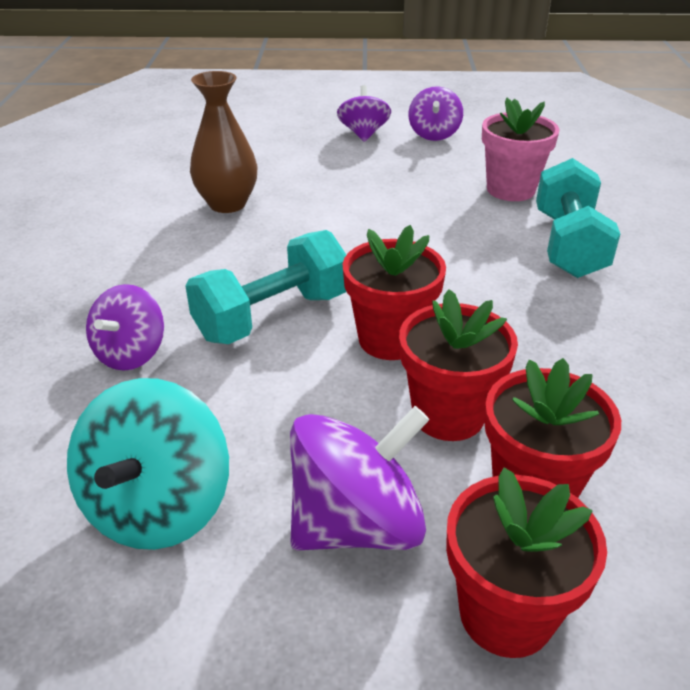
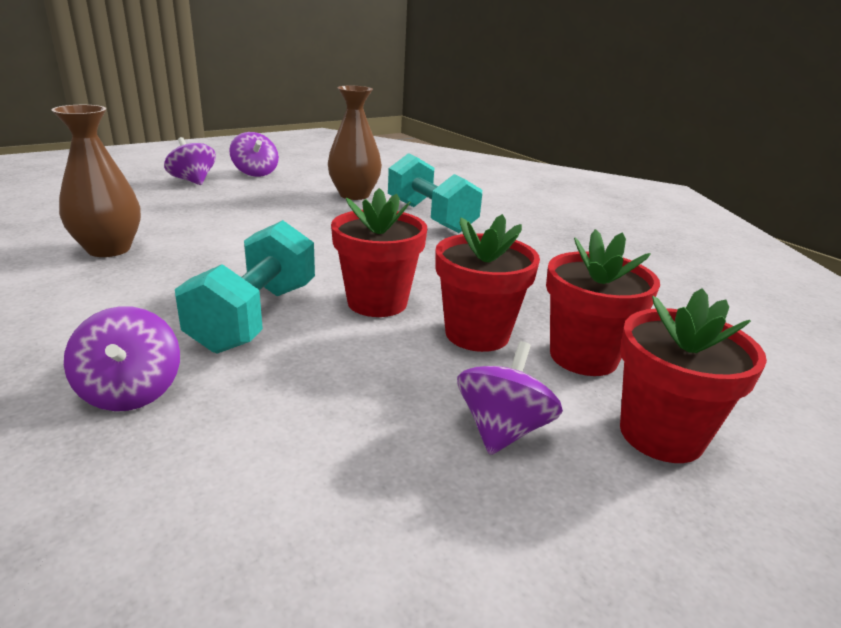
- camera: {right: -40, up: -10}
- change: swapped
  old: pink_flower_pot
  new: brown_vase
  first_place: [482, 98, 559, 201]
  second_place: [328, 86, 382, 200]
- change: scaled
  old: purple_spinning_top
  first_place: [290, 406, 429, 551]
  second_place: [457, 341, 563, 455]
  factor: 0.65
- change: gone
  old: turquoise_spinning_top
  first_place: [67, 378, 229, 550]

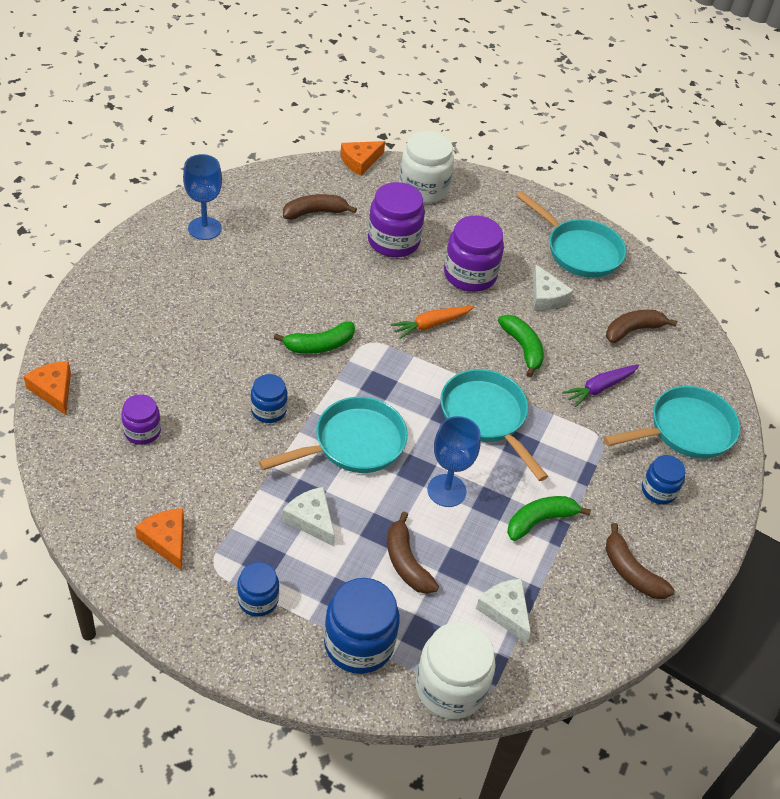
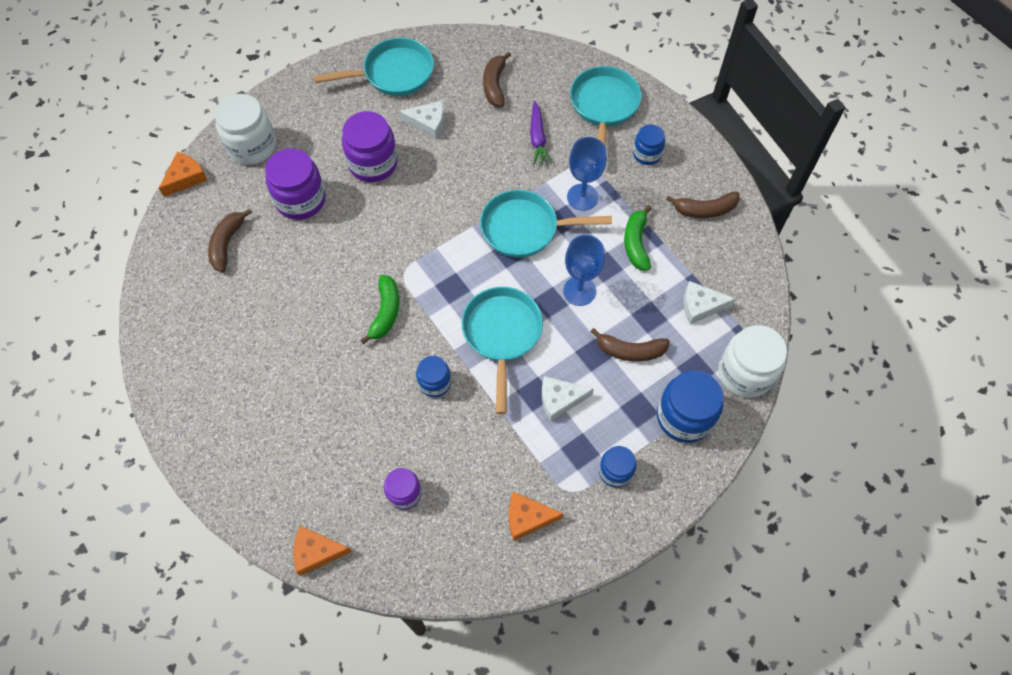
- camera: {right: -55, up: 15}
- change: rotated
  old: orange_cheese
  first_place: [340, 141, 385, 176]
  second_place: [159, 152, 207, 197]
  degrees: -135
- change: shifted
  old: blue_goblet
  first_place: [183, 154, 222, 240]
  second_place: [567, 137, 607, 211]
- change: gone
  old: orange_carrot
  first_place: [391, 306, 474, 339]
- change: gone
  old: green_banana
  first_place: [498, 315, 544, 377]

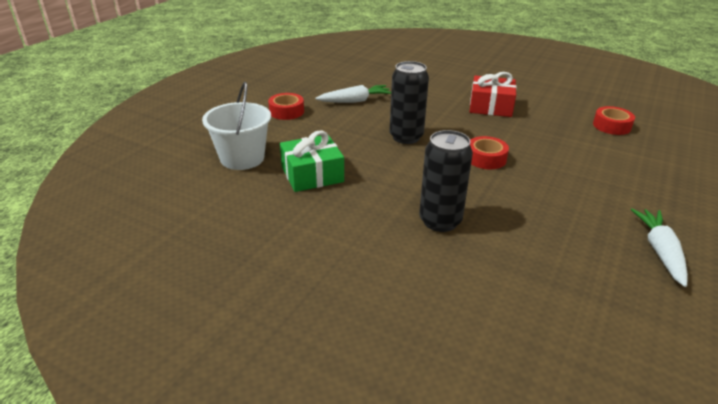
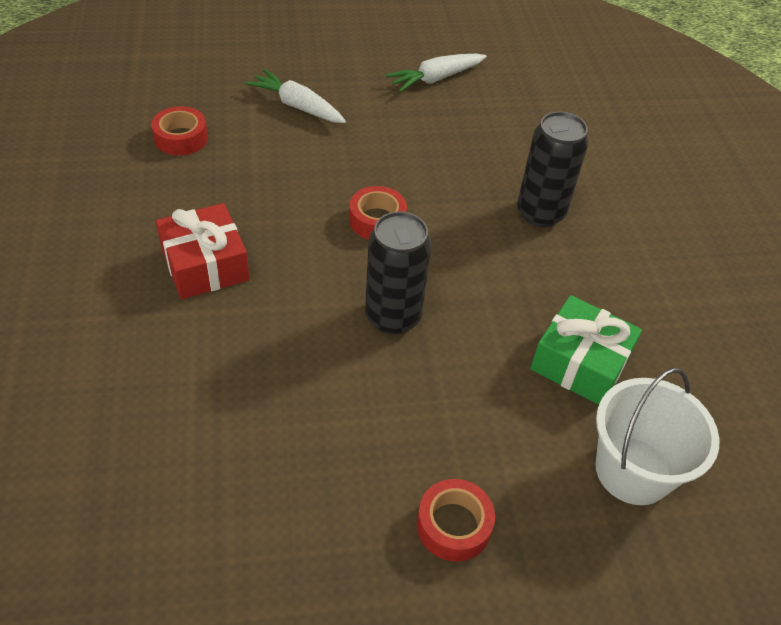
- camera: {right: -130, up: 15}
- change: shifted
  old: white_carrot
  first_place: [315, 85, 391, 103]
  second_place: [245, 69, 346, 123]

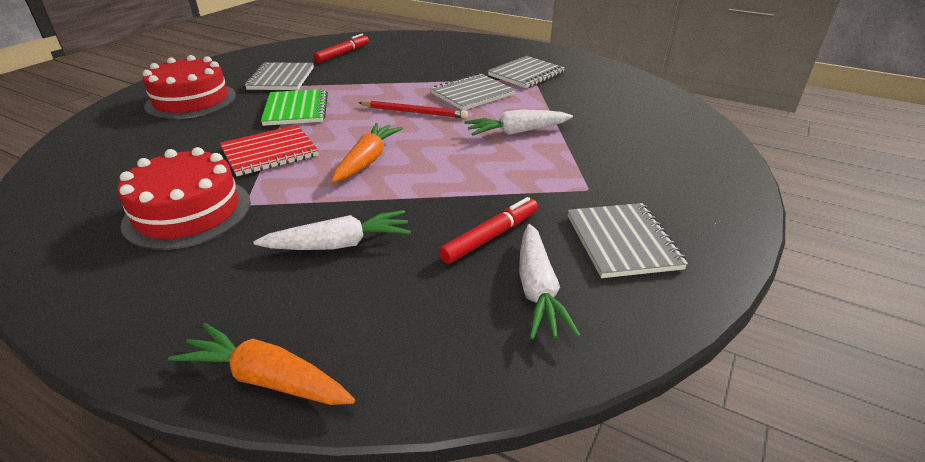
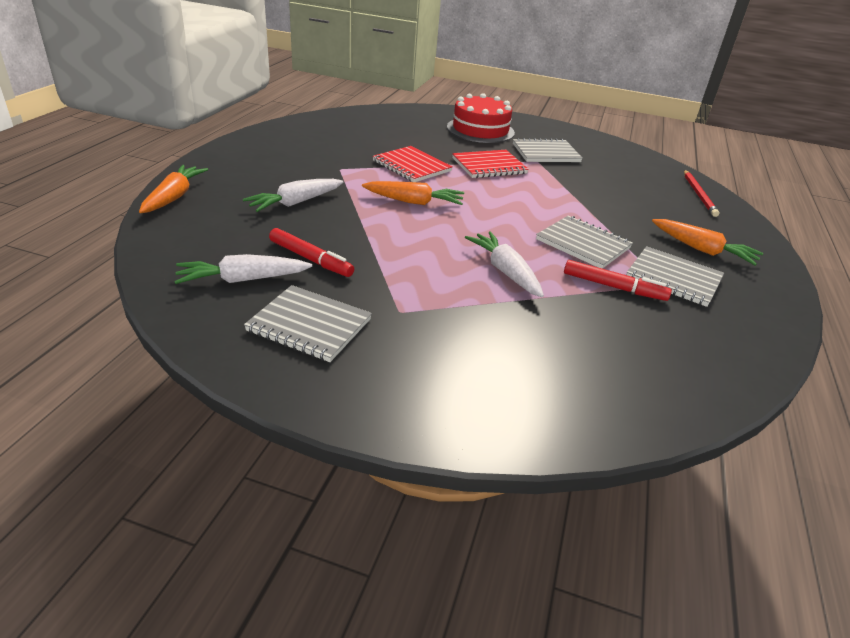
- camera: {right: 75, up: 0}
- change: rotated
  old: white_carrot
  first_place: [253, 210, 411, 250]
  second_place: [243, 179, 343, 212]
  degrees: 75
- change: rotated
  old: grey_notebook
  first_place: [568, 203, 688, 278]
  second_place: [244, 285, 372, 362]
  degrees: 45
- change: repainted
  old: green_notebook
  new: red_notebook
  first_place: [261, 89, 328, 126]
  second_place: [452, 150, 529, 178]
- change: shifted
  old: red_marker
  first_place: [313, 34, 369, 63]
  second_place: [564, 260, 672, 301]
- change: new
  new: orange_carrot
  second_place: [652, 219, 763, 266]
- change: shifted
  old: red_pencil
  first_place: [359, 101, 468, 118]
  second_place: [684, 170, 719, 217]
- change: gone
  old: red_cake
  first_place: [117, 147, 251, 250]

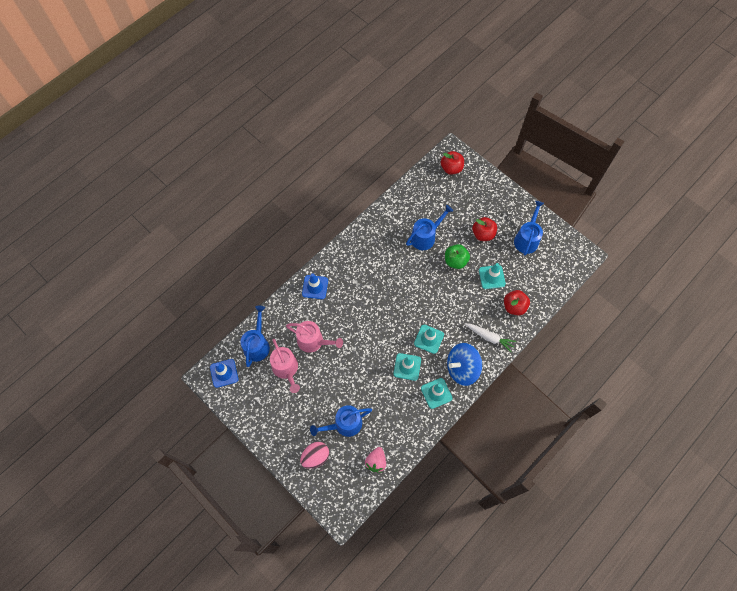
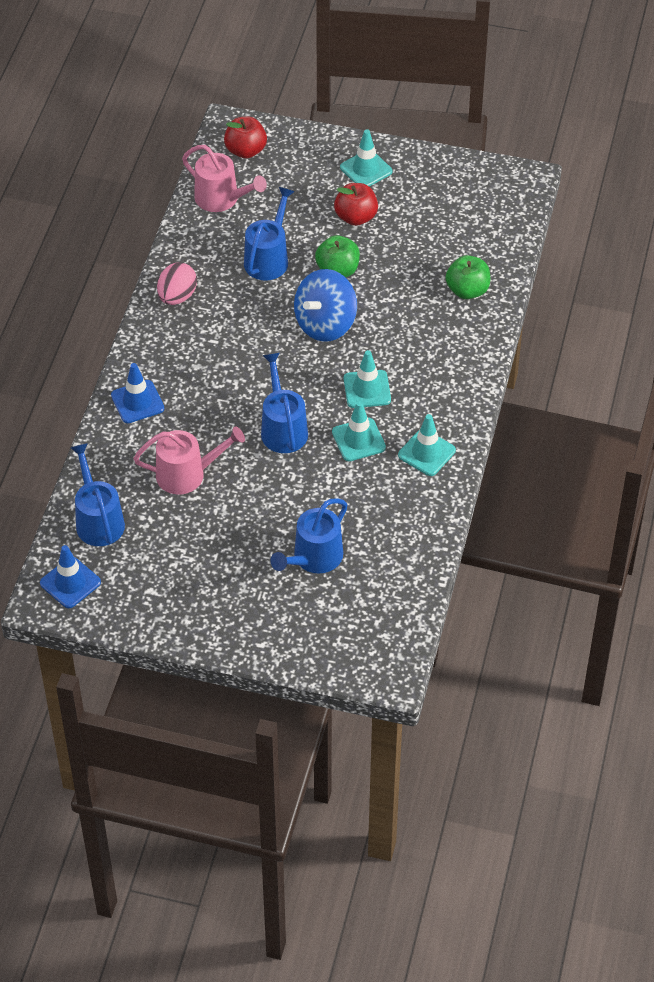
- camera: {right: -30, up: -15}
- change: shifted
  old: pink_egg
  first_place: [300, 442, 329, 469]
  second_place: [157, 262, 197, 305]
- change: shifted
  old: pink_watering_can
  first_place: [270, 339, 300, 393]
  second_place: [182, 145, 267, 212]
- change: shifted
  old: blue_watering_can
  first_place: [514, 201, 544, 256]
  second_place: [261, 353, 308, 453]
- change: shifted
  old: blue_spinning_top
  first_place: [447, 343, 482, 386]
  second_place: [294, 269, 357, 342]
- change: shifted
  old: turquoise_traffic_cone
  first_place: [479, 263, 506, 289]
  second_place: [340, 129, 392, 187]
- change: repainted
  old: red_apple
  new: green_apple
  first_place: [504, 290, 530, 315]
  second_place: [446, 255, 490, 299]
- change: gone
  old: pink_strawberry
  first_place: [365, 447, 386, 473]
- change: gone
  old: white_carrot
  first_place: [465, 323, 516, 352]

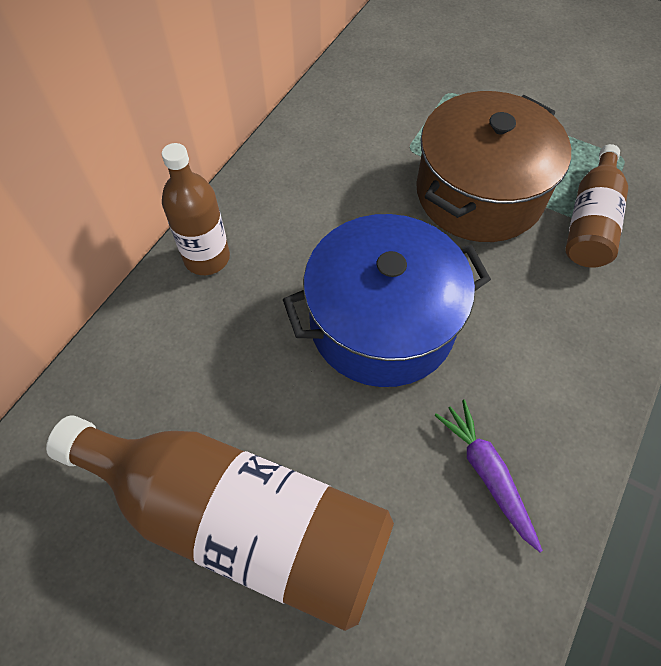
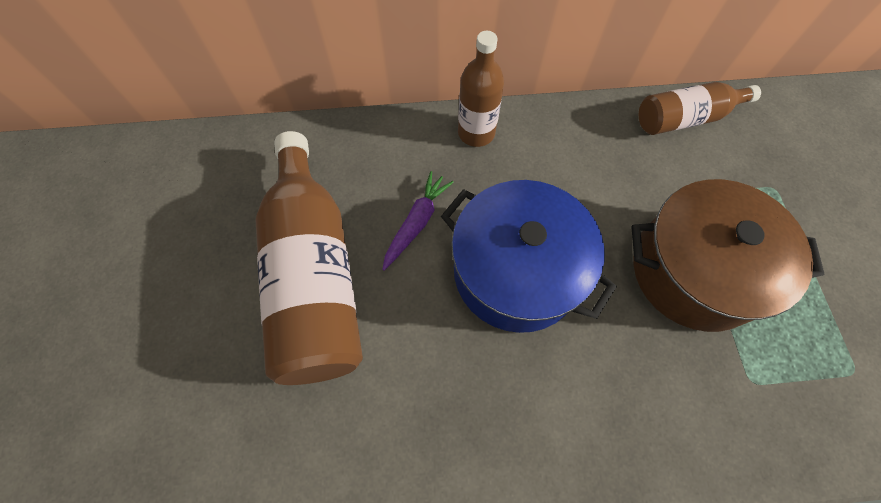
- camera: {right: 55, up: 5}
- change: shifted
  old: purple_carrot
  first_place: [434, 399, 543, 552]
  second_place: [382, 171, 454, 271]
- change: shifted
  old: brown_bottle
  first_place: [565, 144, 628, 268]
  second_place: [639, 82, 761, 135]

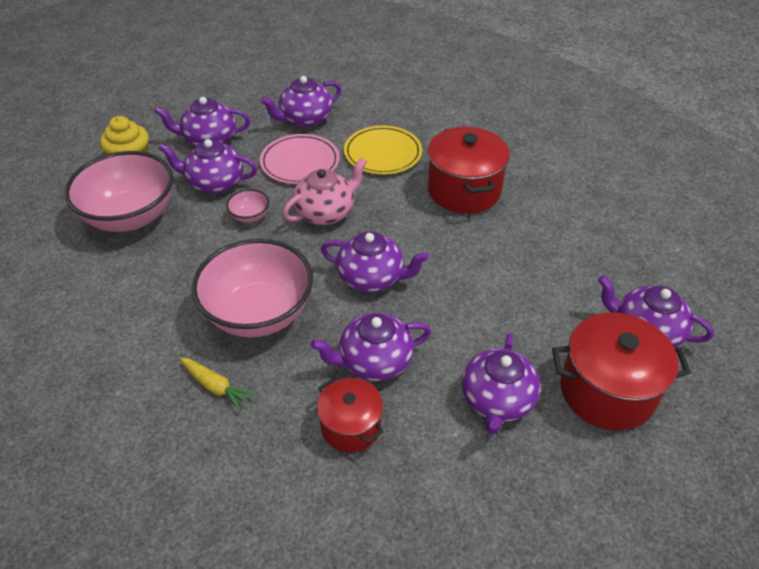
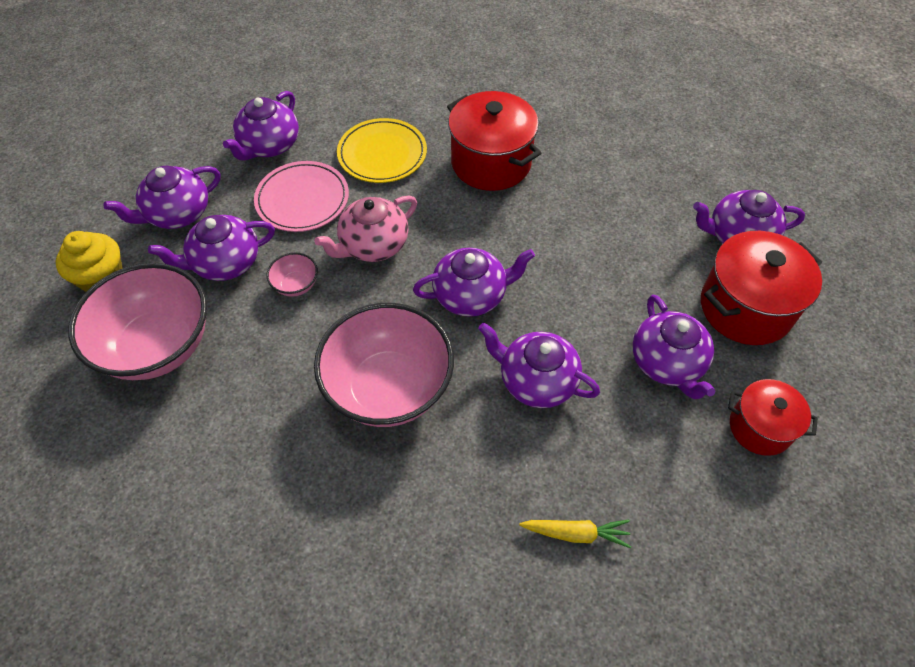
- camera: {right: -30, up: 10}
- change: rotated
  old: pink_teapot
  first_place: [283, 158, 367, 225]
  second_place: [314, 195, 417, 262]
  degrees: -150
- change: rotated
  old: purple_teapot
  first_place: [310, 312, 431, 381]
  second_place: [478, 322, 600, 408]
  degrees: 75
- change: shifted
  old: yellow_carrot
  first_place: [180, 358, 257, 412]
  second_place: [519, 520, 631, 548]
- change: shifted
  old: red_pot
  first_place: [317, 378, 383, 453]
  second_place: [728, 379, 818, 456]

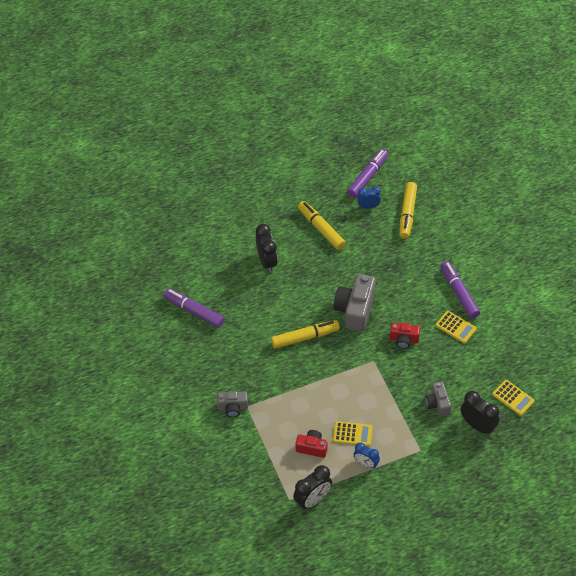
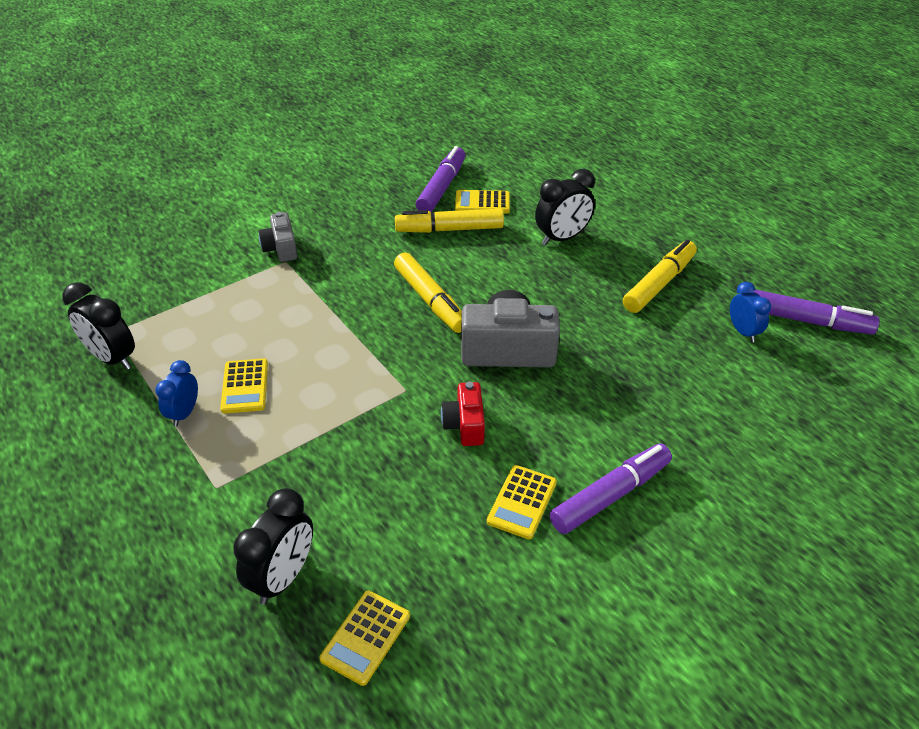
- camera: {right: 75, up: -10}
- change: shifted
  old: yellow_marker
  first_place: [399, 182, 417, 239]
  second_place: [395, 209, 504, 233]
- change: new
  new: yellow_calculator
  second_place: [455, 190, 510, 213]
- change: gone
  old: red_camera
  first_place: [296, 430, 328, 458]
- change: gone
  old: grey_camera
  first_place: [425, 382, 451, 416]

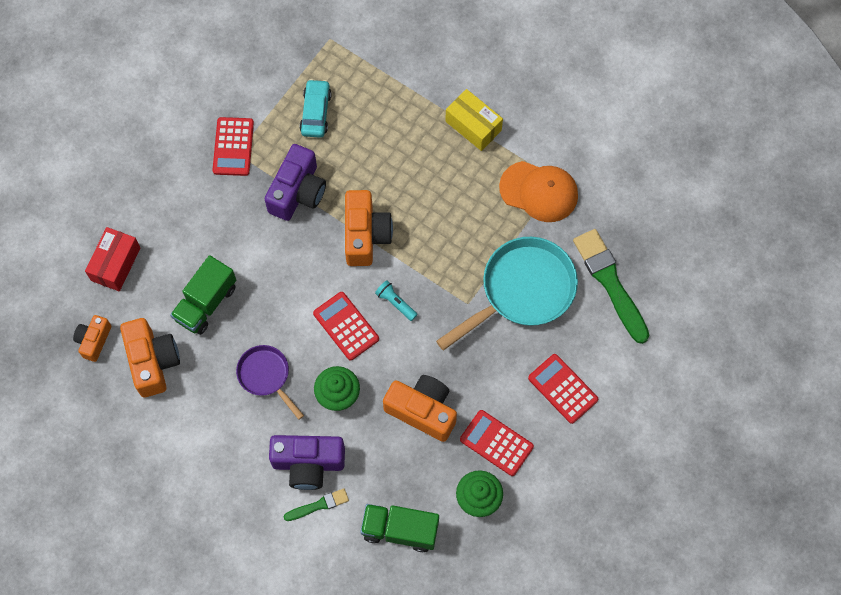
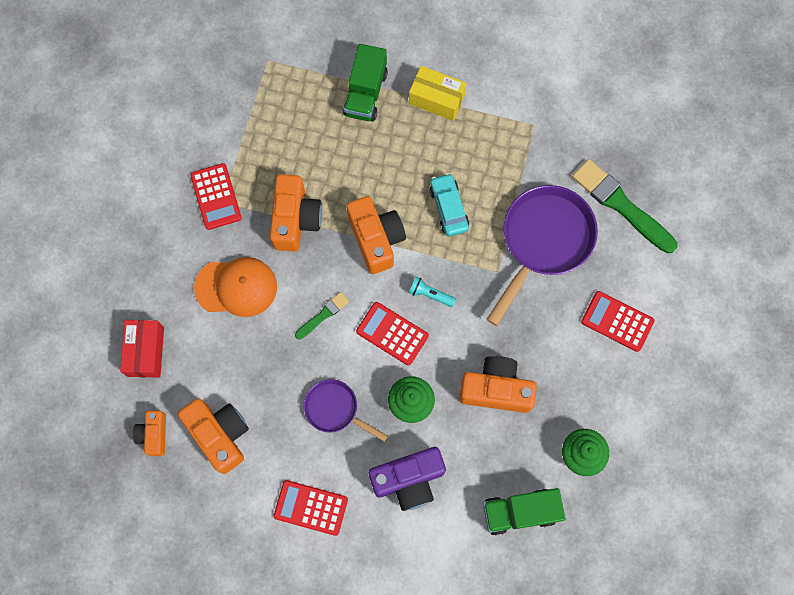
- camera: {right: -20, up: 5}
- change: shifted
  old: orange_cap
  first_place: [499, 161, 578, 222]
  second_place: [194, 257, 277, 317]
- change: repainted
  old: purple_camera
  new: orange_camera
  first_place: [265, 144, 326, 221]
  second_place: [270, 174, 322, 251]
- change: shifted
  old: red_calculator
  first_place: [460, 410, 534, 476]
  second_place: [274, 480, 348, 536]
- change: shifted
  old: green_brush
  first_place: [284, 488, 349, 521]
  second_place: [295, 292, 349, 340]
- change: shifted
  old: green_truck
  first_place: [170, 255, 236, 335]
  second_place: [343, 44, 388, 122]
- change: shifted
  old: turquoise_car
  first_place: [300, 79, 332, 138]
  second_place: [429, 173, 469, 236]
- change: repainted
  old: turquoise_pan
  new: purple_pan
  first_place: [436, 237, 578, 350]
  second_place: [487, 185, 598, 326]

